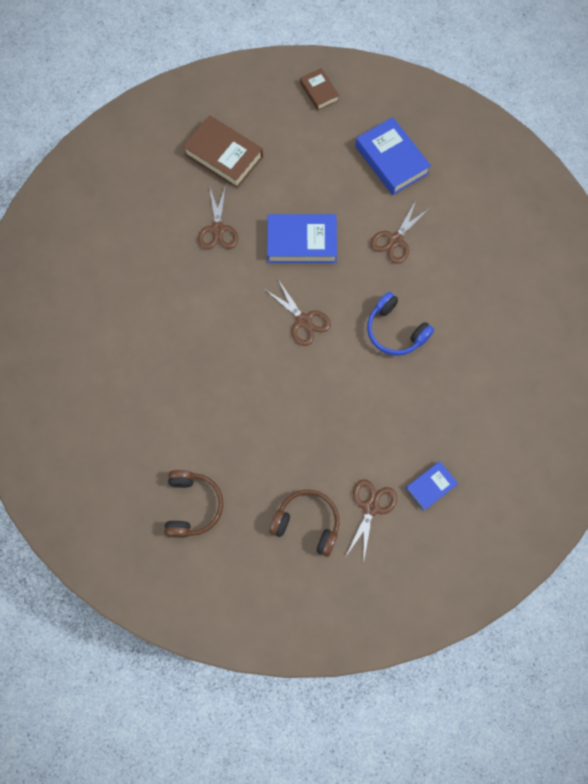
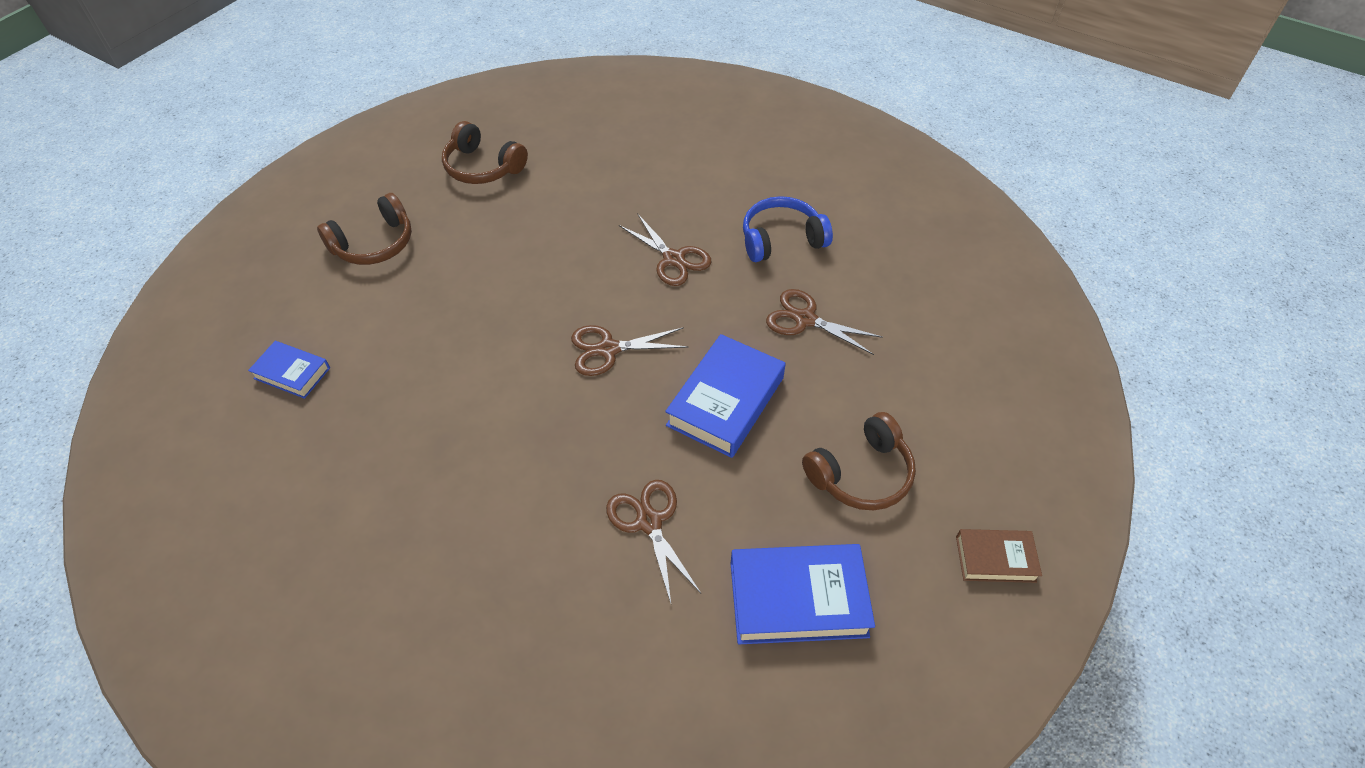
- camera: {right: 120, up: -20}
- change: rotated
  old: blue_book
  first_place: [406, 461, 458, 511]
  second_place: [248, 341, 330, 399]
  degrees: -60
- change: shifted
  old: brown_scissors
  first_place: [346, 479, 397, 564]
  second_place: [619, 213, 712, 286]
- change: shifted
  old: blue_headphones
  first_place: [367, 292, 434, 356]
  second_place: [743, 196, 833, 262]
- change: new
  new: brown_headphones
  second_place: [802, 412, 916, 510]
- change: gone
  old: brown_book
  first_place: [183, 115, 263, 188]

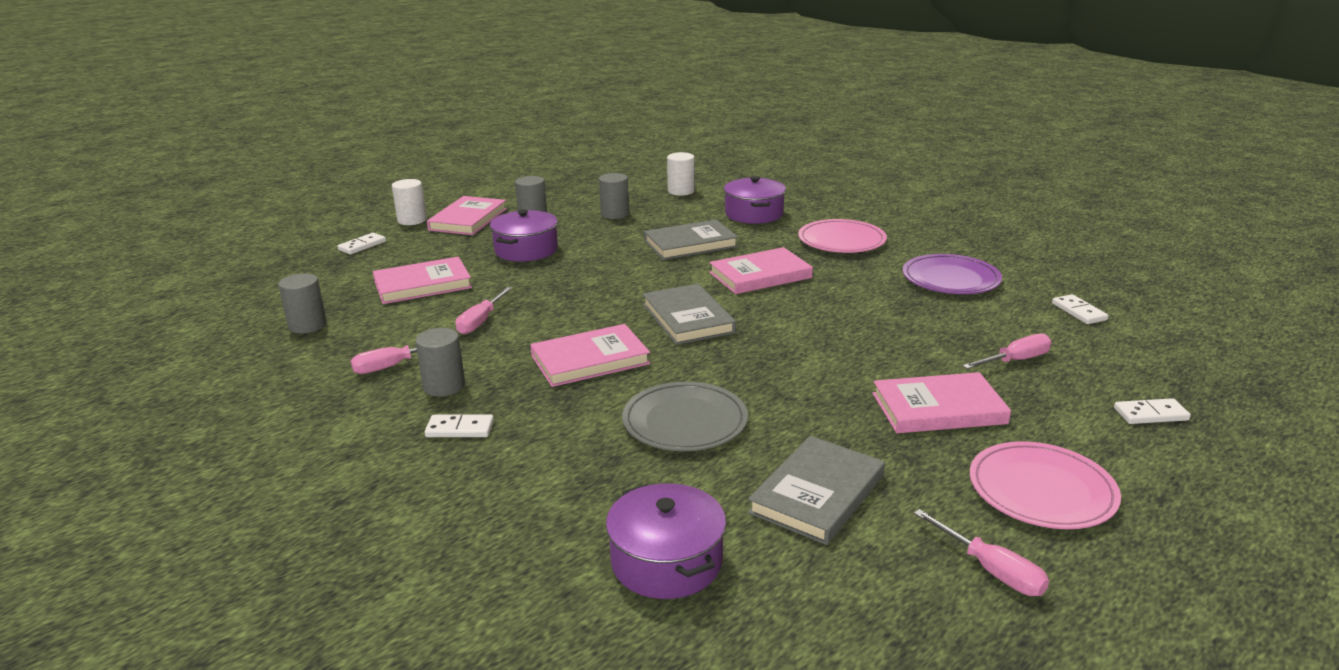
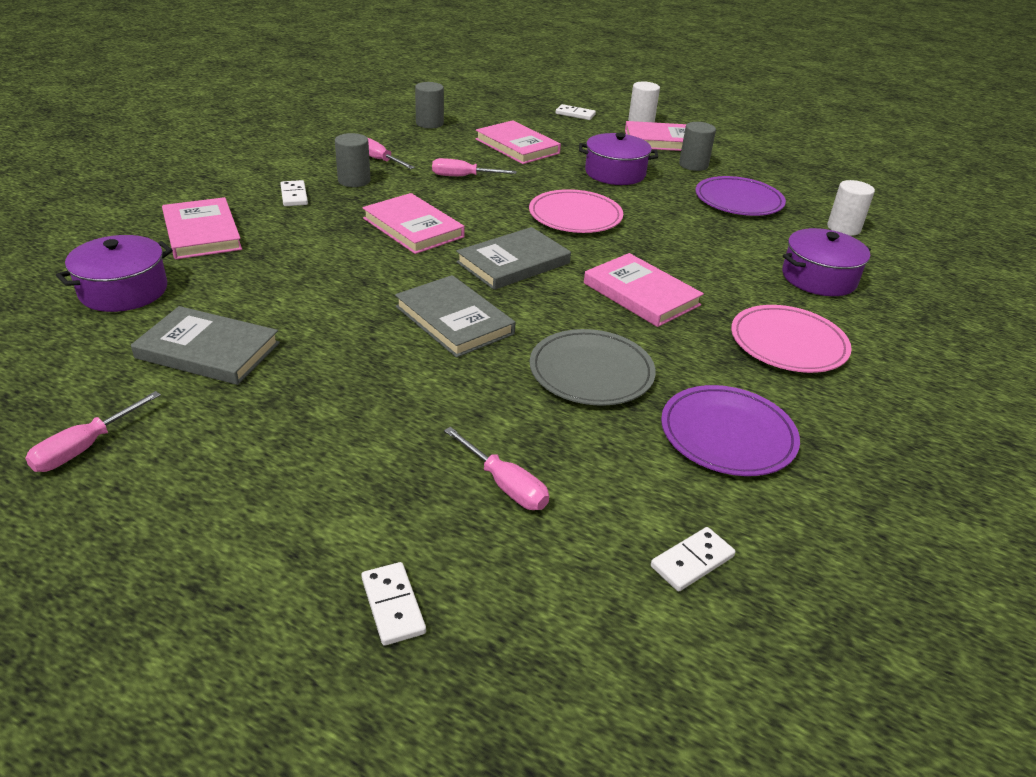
- camera: {right: 70, up: 10}
- change: shifted
  old: pink_book
  first_place: [872, 372, 1011, 433]
  second_place: [162, 197, 242, 259]
- change: shifted
  old: grey_book
  first_place: [644, 219, 738, 260]
  second_place: [395, 275, 515, 358]
- change: shifted
  old: pink_plate
  first_place: [970, 441, 1121, 529]
  second_place: [529, 189, 623, 233]
- change: shifted
  old: grey_plate
  first_place: [622, 382, 748, 451]
  second_place: [530, 329, 656, 406]
- change: swapped
  old: grey_cylinder
  new: purple_plate
  first_place: [599, 173, 629, 219]
  second_place: [696, 176, 786, 216]

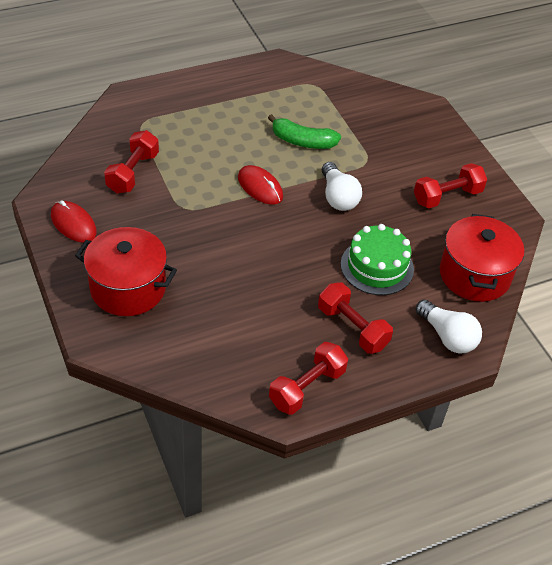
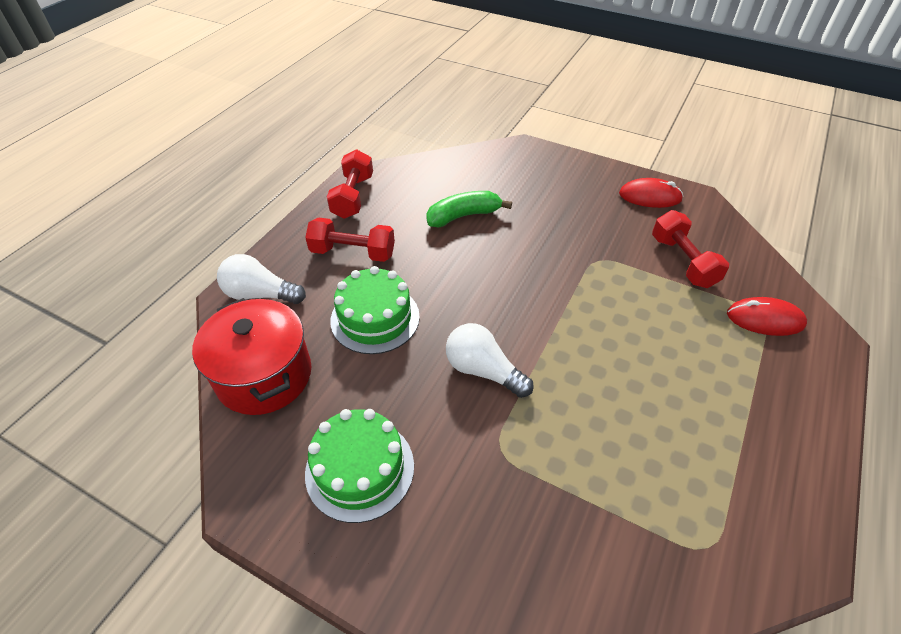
- camera: {right: 145, up: 0}
- change: swapped
  old: red_dumbbell
  new: green_cake
  first_place: [414, 163, 487, 208]
  second_place: [305, 409, 414, 523]
- change: shifted
  old: green_banana
  first_place: [268, 114, 341, 149]
  second_place: [426, 191, 512, 227]
- change: shifted
  old: red_mouse
  first_place: [238, 165, 283, 204]
  second_place: [727, 297, 807, 336]
- change: gone
  old: red_pot
  first_place: [75, 227, 177, 316]

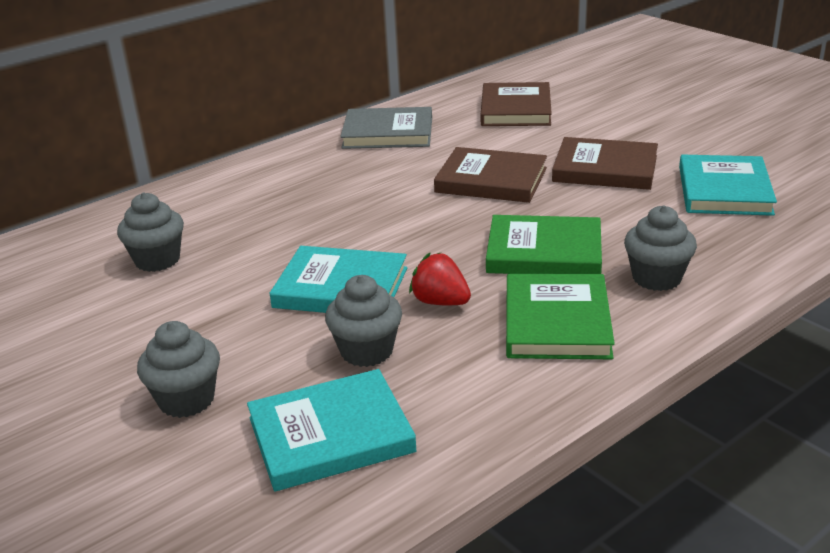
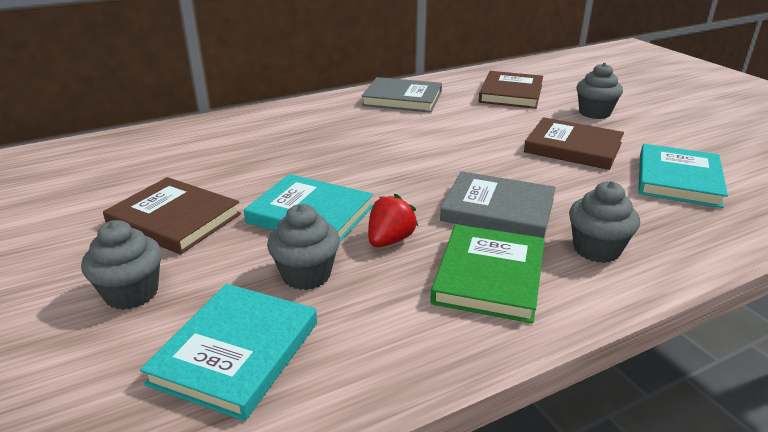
- camera: {right: 10, up: 0}
- change: shifted
  old: brown_book
  first_place: [434, 147, 547, 203]
  second_place: [103, 177, 241, 254]
- change: rotated
  old: turquoise_book
  first_place: [247, 369, 417, 492]
  second_place: [140, 284, 317, 421]
  degrees: -60
- change: rotated
  old: red_strawberry
  first_place: [409, 253, 471, 305]
  second_place: [368, 193, 418, 247]
  degrees: 75
- change: repainted
  old: green_book
  new: grey_book
  first_place: [486, 215, 602, 274]
  second_place: [440, 171, 556, 238]
- change: shifted
  old: grey_cupcake
  first_place: [117, 192, 184, 272]
  second_place: [576, 63, 623, 119]

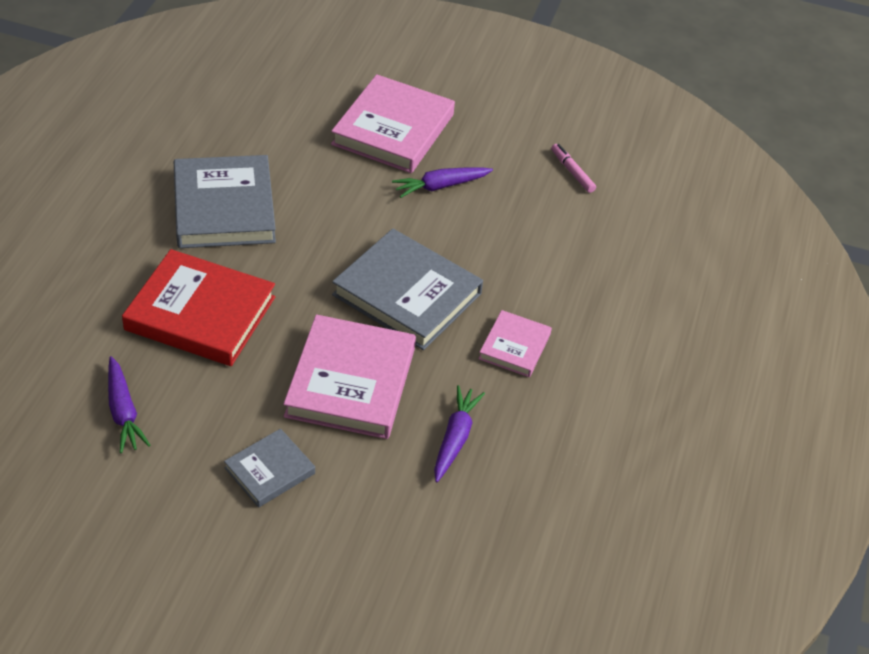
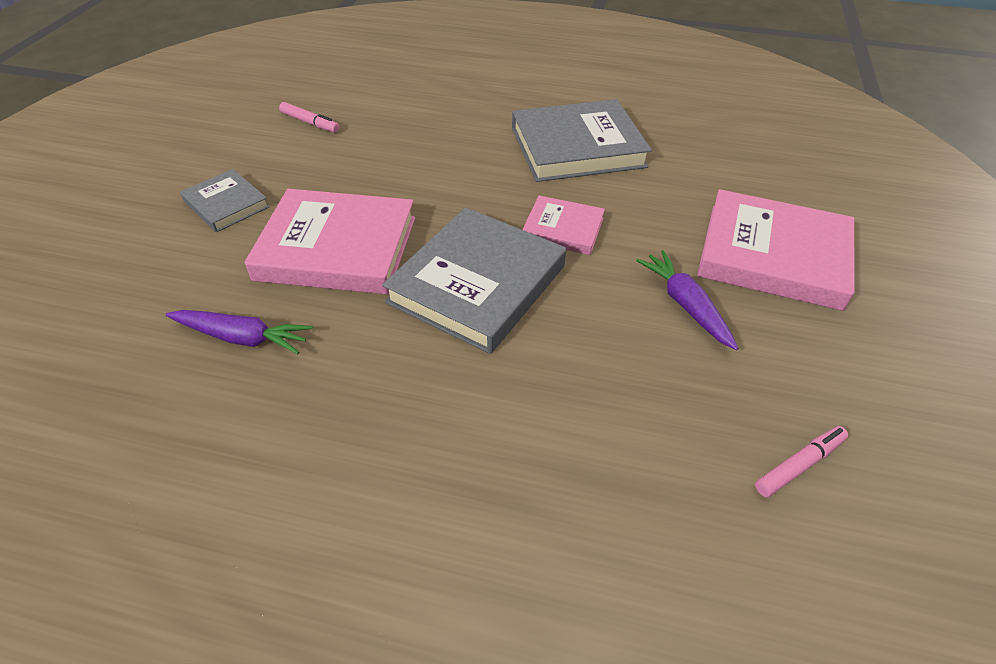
- camera: {right: 90, up: 0}
- change: swapped
  old: purple_carrot
  new: pink_marker
  first_place: [108, 356, 151, 453]
  second_place: [279, 102, 339, 133]
- change: shifted
  old: pink_book
  first_place: [479, 310, 552, 377]
  second_place: [522, 196, 605, 255]
- change: gone
  old: red_book
  first_place: [122, 249, 275, 366]

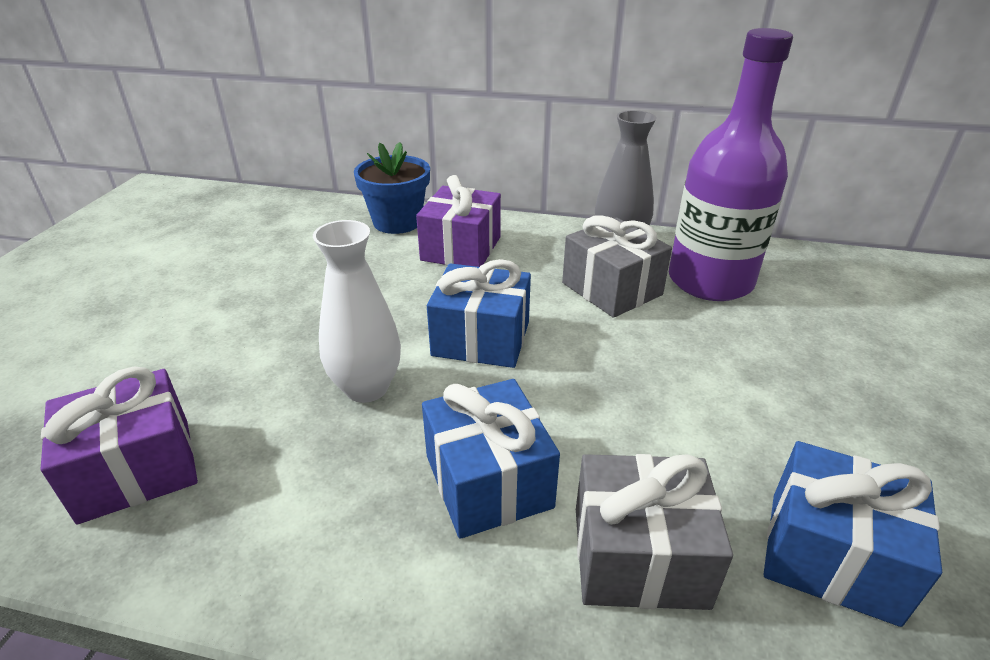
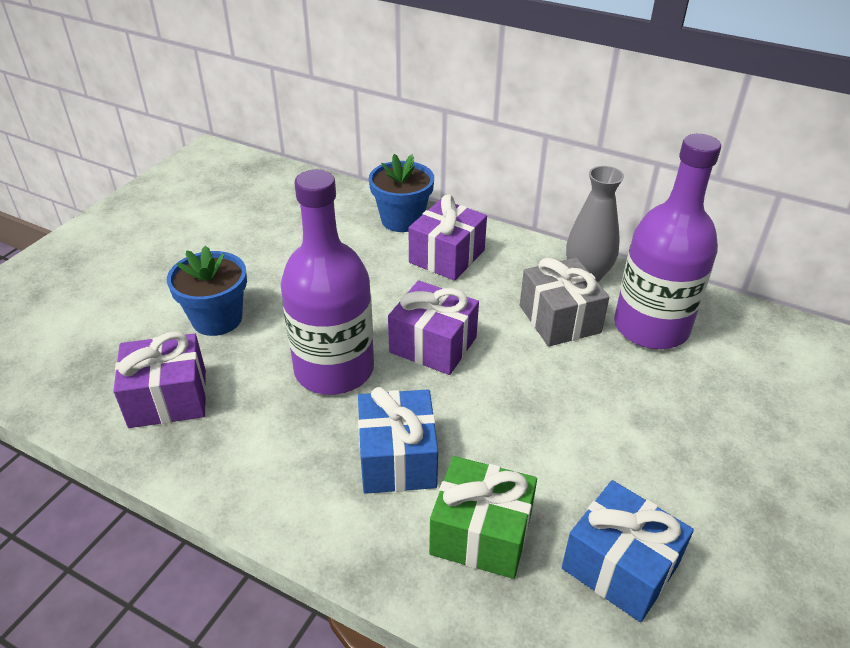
- camera: {right: 15, up: 5}
- change: new
  new: blue_flower_pot
  second_place: [167, 245, 247, 336]
- change: swapped
  old: white_vase
  new: purple_bottle
  first_place: [313, 220, 401, 403]
  second_place: [281, 170, 374, 395]
- change: repainted
  old: blue_gift
  new: purple_gift
  first_place: [427, 259, 531, 368]
  second_place: [388, 281, 479, 375]
- change: repainted
  old: grey_gift
  new: green_gift
  first_place: [576, 454, 733, 610]
  second_place: [429, 456, 537, 579]

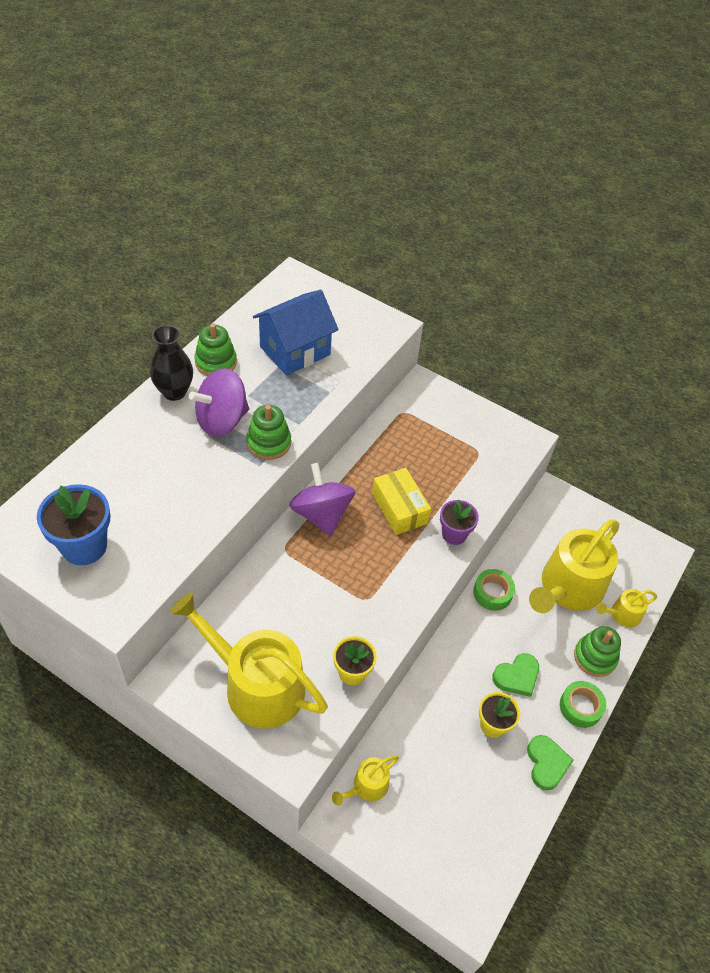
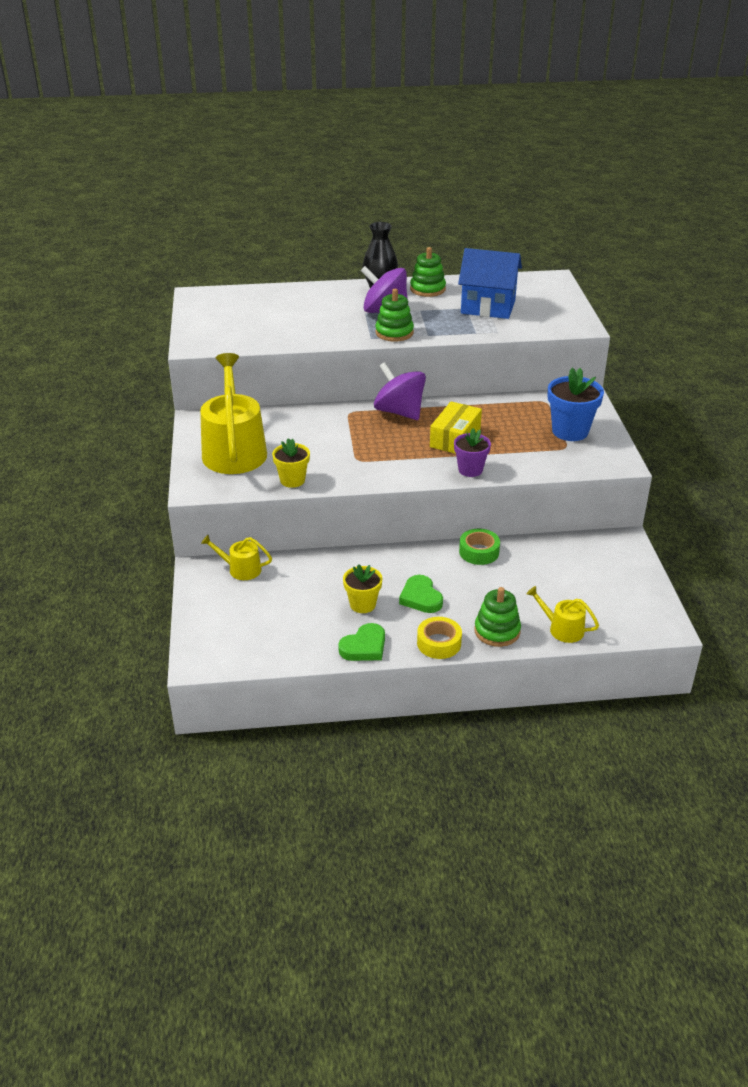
- camera: {right: 55, up: -15}
- change: rotated
  old: purple_spinning_top
  first_place: [289, 463, 355, 536]
  second_place: [374, 362, 426, 420]
  degrees: -75
- change: rotated
  old: green_heart
  first_place: [492, 653, 539, 697]
  second_place: [399, 575, 443, 613]
  degrees: 45
- change: repainted
  old: green_tape
  new: yellow_tape
  first_place: [560, 681, 606, 728]
  second_place: [417, 617, 462, 659]
- change: shifted
  old: blue_flower_pot
  first_place: [37, 484, 110, 565]
  second_place: [548, 368, 604, 441]
- change: gone
  old: yellow_watering_can
  first_place: [529, 519, 619, 613]

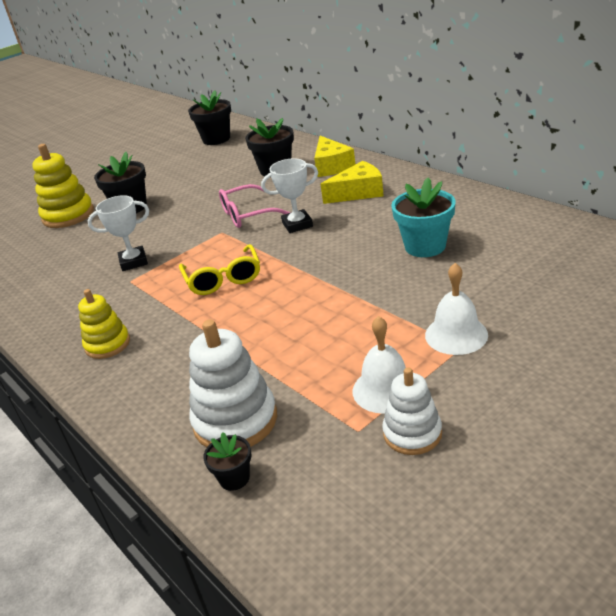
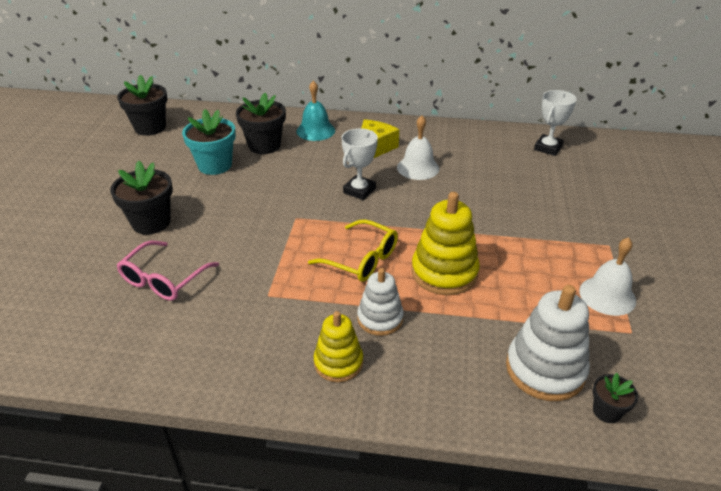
- camera: {right: -45, up: 5}
- change: shifted
  old: pink_glasses
  first_place: [219, 184, 291, 228]
  second_place: [117, 241, 219, 301]
- change: shifted
  old: turquoise_flower_pot
  first_place: [391, 178, 456, 257]
  second_place: [182, 109, 236, 175]
- change: swapped
  old: yellow_cheese
  new: turquoise_bell
  first_place: [314, 136, 355, 177]
  second_place: [296, 81, 335, 141]
- change: shifted
  old: white_stacking_toy
  first_place: [382, 367, 442, 455]
  second_place: [357, 268, 404, 336]
- change: shifted
  old: white_bell
  first_place: [425, 263, 488, 355]
  second_place: [397, 115, 439, 180]
- change: shifted
  old: yellow_stacking_toy
  first_place: [32, 144, 94, 228]
  second_place: [411, 192, 480, 295]
- change: shifted
  old: white_trophy
  first_place: [87, 195, 149, 271]
  second_place: [534, 90, 577, 156]

